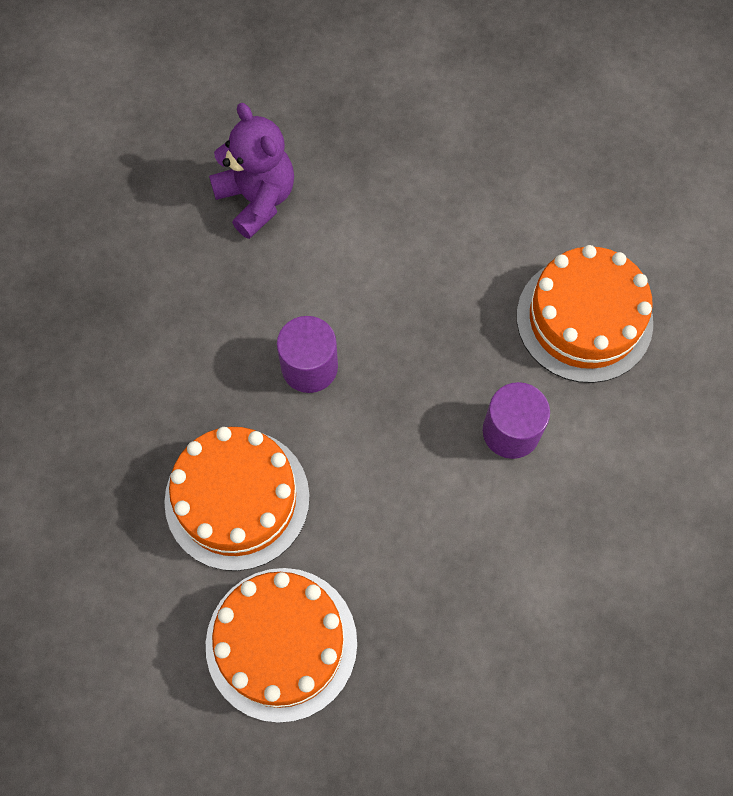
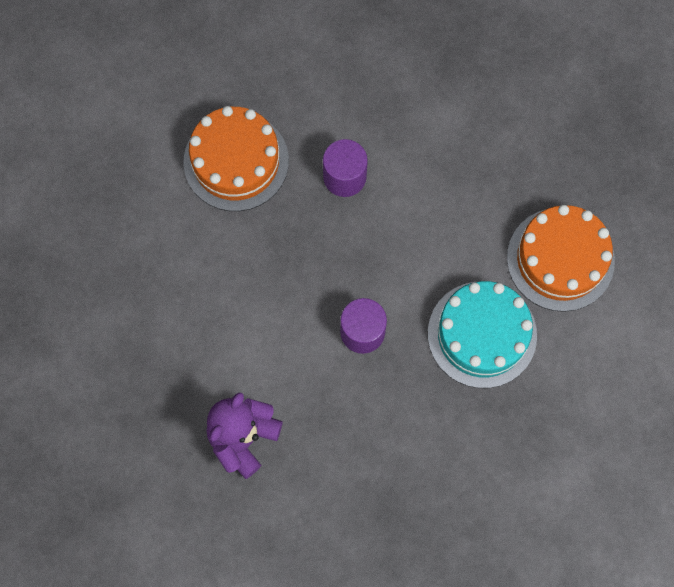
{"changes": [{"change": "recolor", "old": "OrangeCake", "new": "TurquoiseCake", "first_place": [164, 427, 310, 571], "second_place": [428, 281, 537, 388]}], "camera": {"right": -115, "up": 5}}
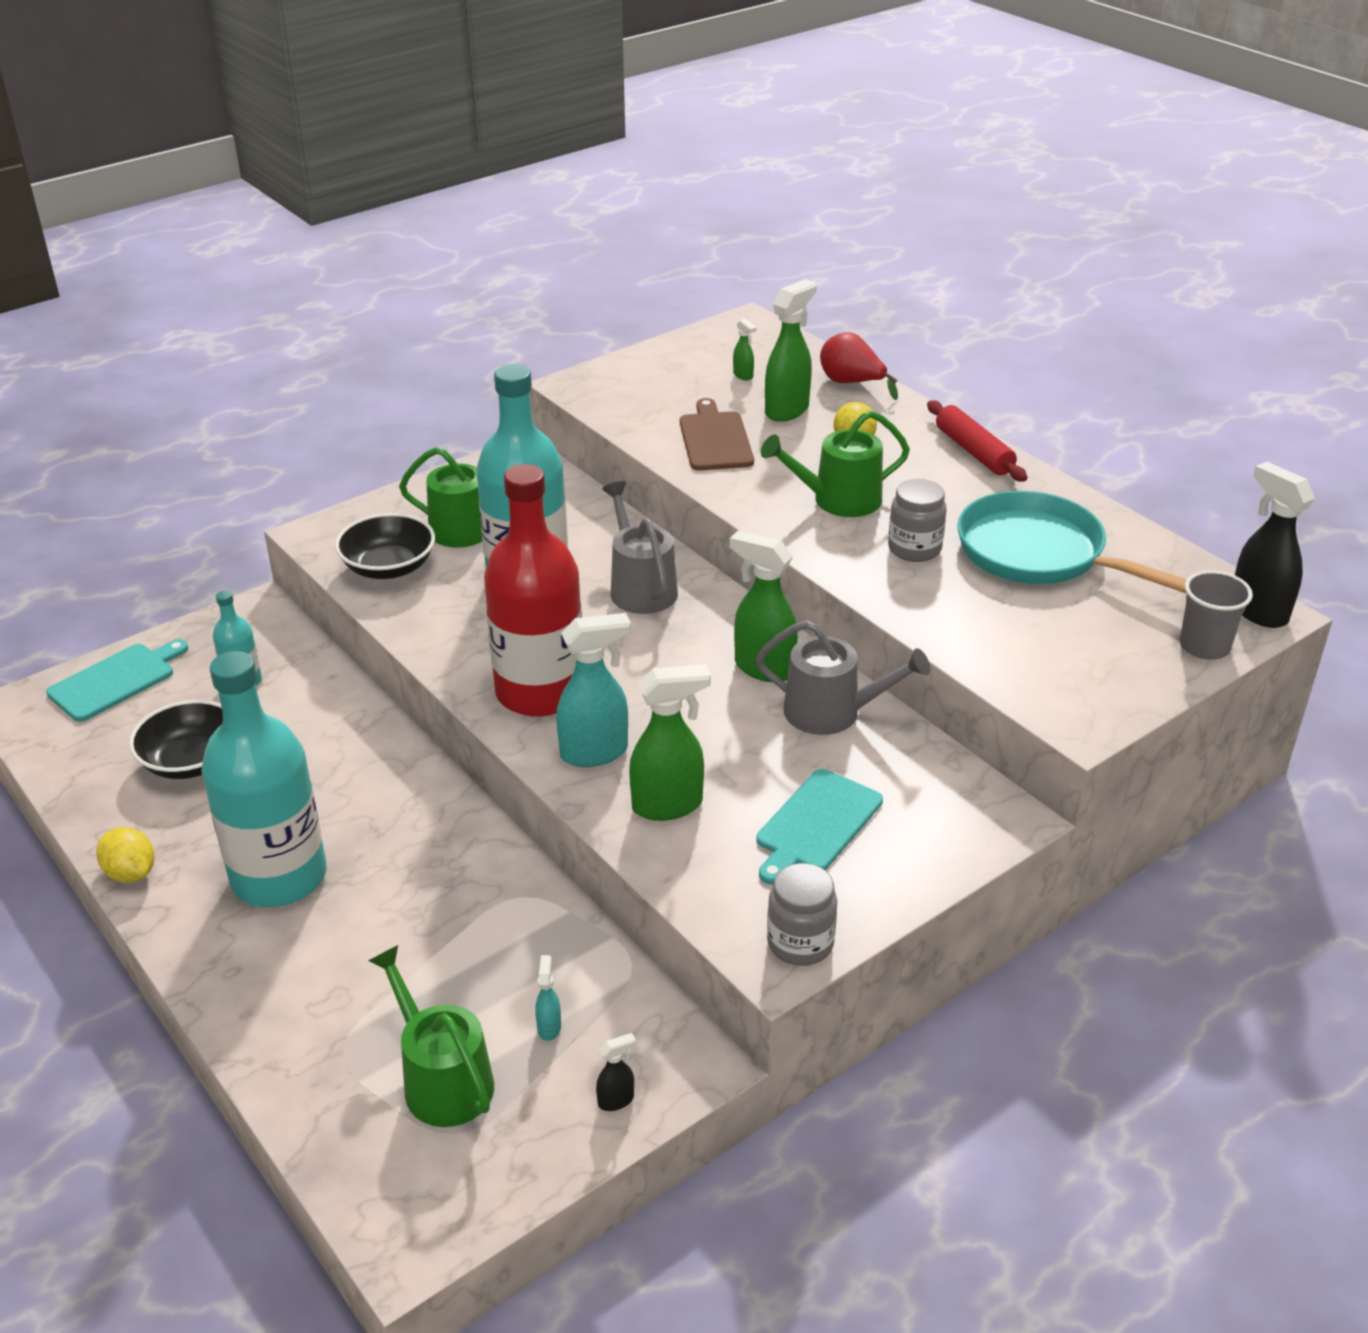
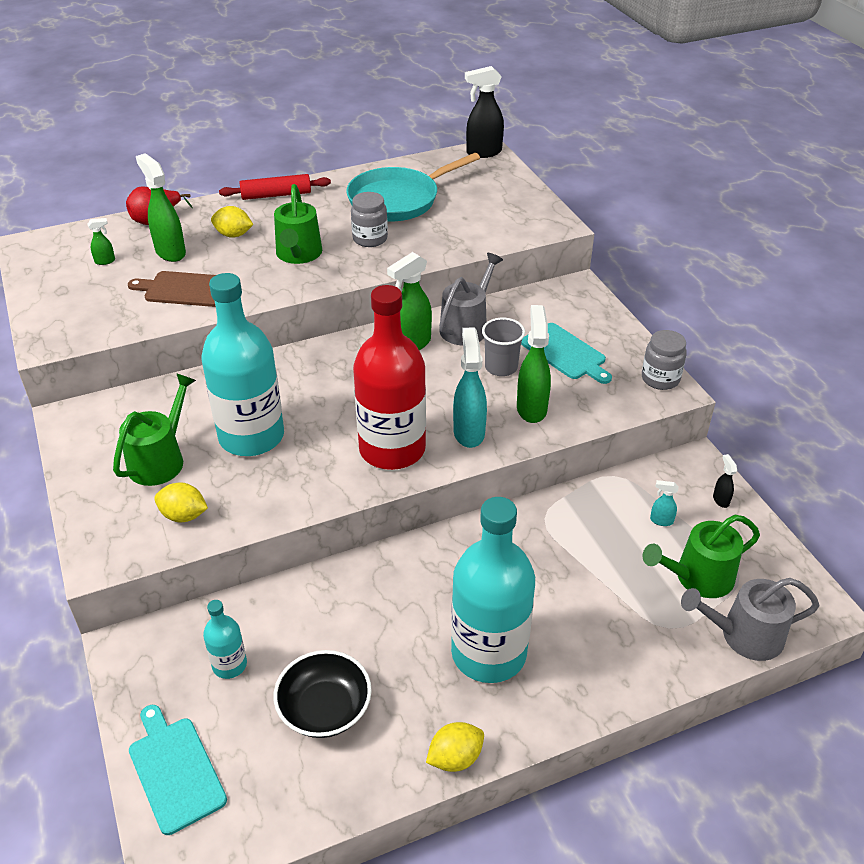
{"changes": [{"change": "replace", "old": "BlackBowl", "new": "YellowLemon", "first_place": [335, 513, 435, 579], "second_place": [154, 482, 208, 522]}, {"change": "move", "old": "GreyWateringCan", "first_place": [602, 481, 678, 614], "second_place": [681, 578, 820, 661]}, {"change": "move", "old": "GreyCup", "first_place": [1180, 570, 1253, 660], "second_place": [482, 318, 525, 376]}], "camera": {"right": -75, "up": 5}}
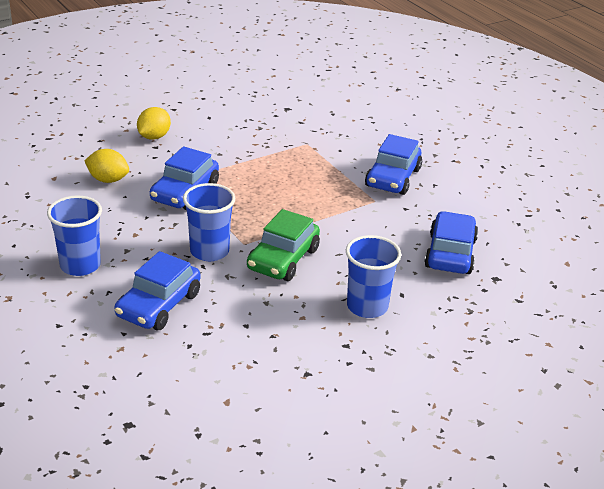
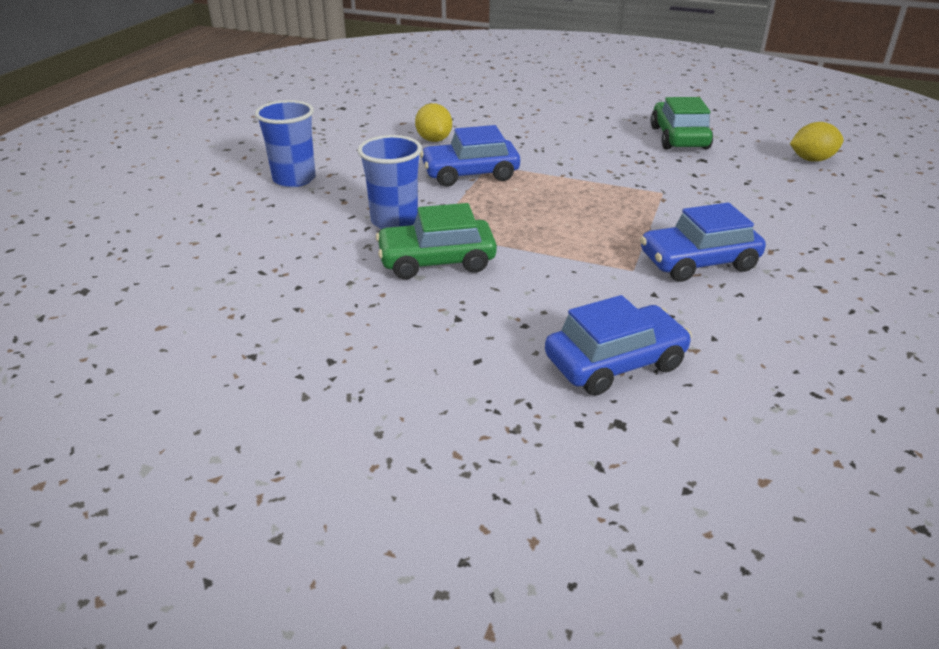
{"changes": [{"change": "delete", "old": "BlueCar", "first_place": [114, 251, 201, 330]}, {"change": "move", "old": "YellowLemon", "first_place": [137, 107, 171, 140], "second_place": [790, 122, 844, 162]}, {"change": "delete", "old": "BlueCup", "first_place": [346, 235, 401, 318]}, {"change": "insert", "new": "GreenCar", "second_place": [650, 97, 713, 150]}], "camera": {"right": 55, "up": 0}}
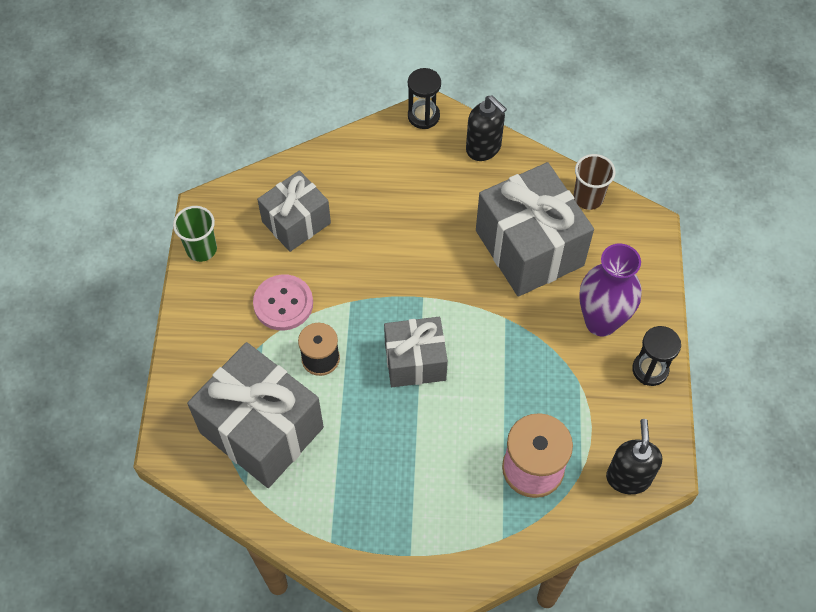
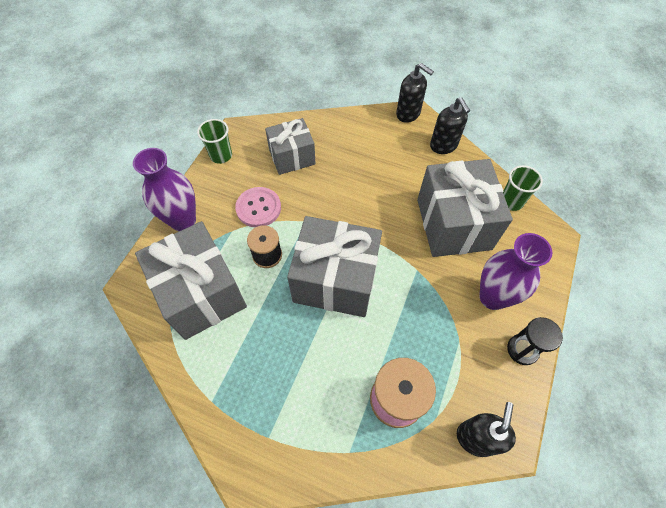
{"changes": [{"change": "resize", "old": "GreyGift", "first_place": [384, 317, 448, 387], "second_place": [287, 216, 382, 317], "factor": 1.64}, {"change": "replace", "old": "BlackHourglass", "new": "BlackSoapDispenser", "first_place": [408, 68, 441, 129], "second_place": [396, 63, 434, 123]}, {"change": "recolor", "old": "BrownCup", "new": "GreenCup", "first_place": [574, 154, 616, 210], "second_place": [503, 165, 543, 211]}, {"change": "insert", "new": "PurpleVase", "second_place": [133, 148, 196, 231]}], "camera": {"right": 20, "up": 0}}
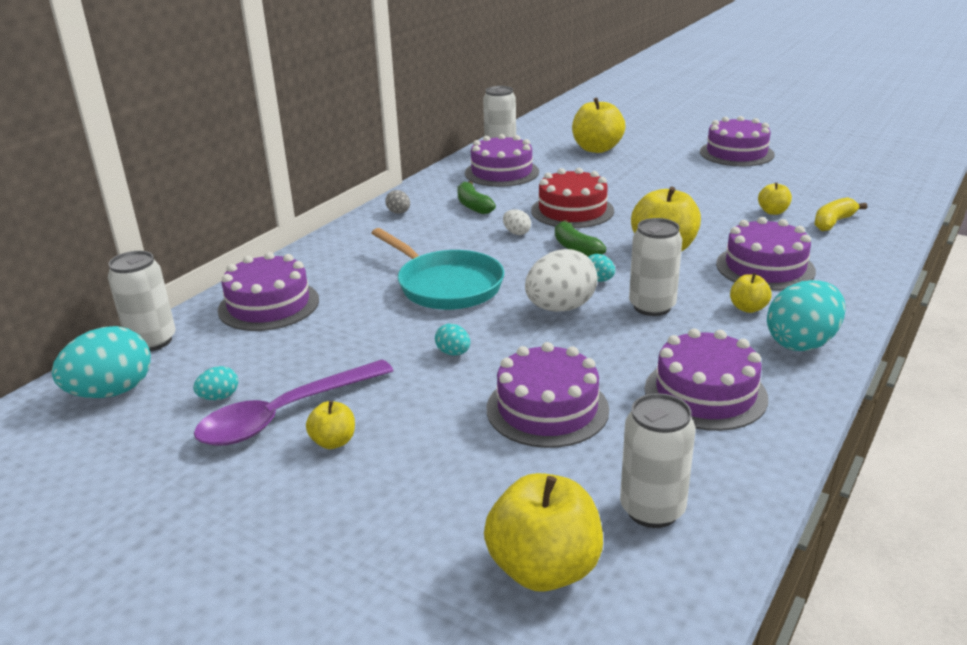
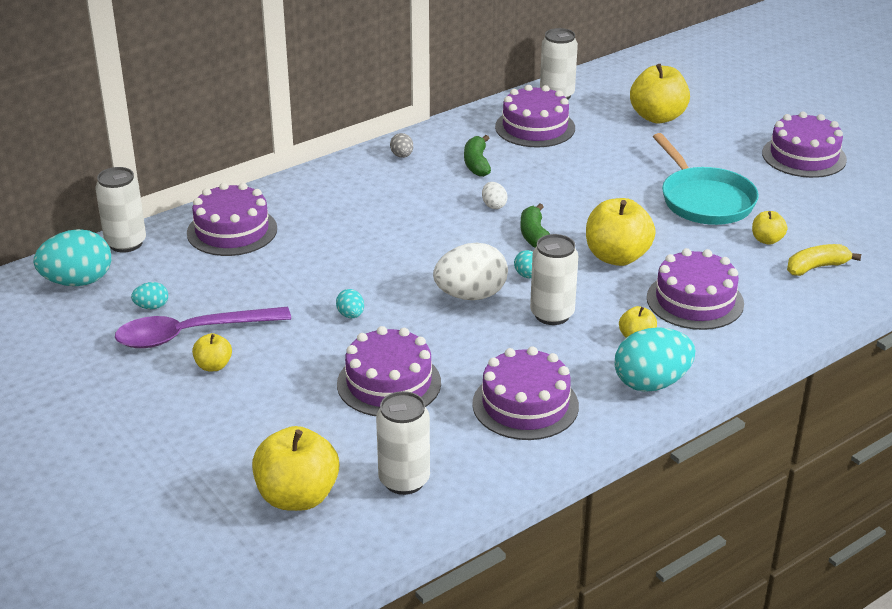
{"changes": [{"change": "move", "old": "TurquoisePan", "first_place": [372, 228, 504, 310], "second_place": [653, 133, 759, 225]}, {"change": "delete", "old": "RedCake", "first_place": [531, 168, 614, 228]}], "camera": {"right": 20, "up": 5}}
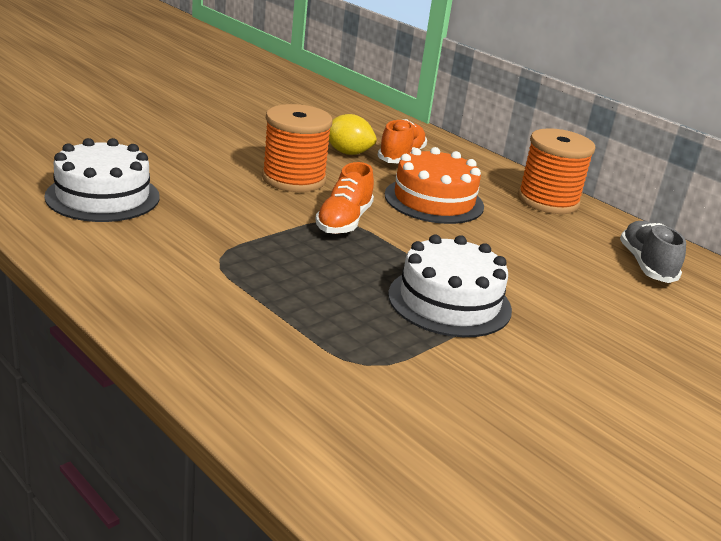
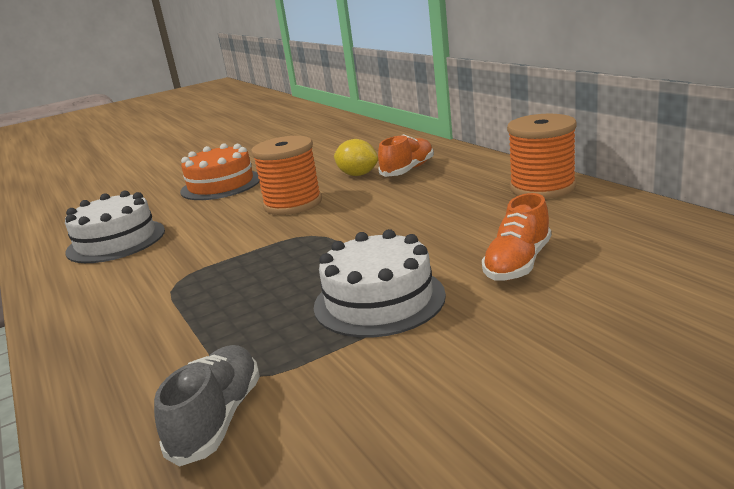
{"changes": [{"change": "move", "old": "OrangeShoe", "first_place": [315, 162, 374, 234], "second_place": [482, 193, 551, 281]}, {"change": "move", "old": "OrangeCake", "first_place": [385, 147, 484, 224], "second_place": [180, 143, 259, 200]}, {"change": "move", "old": "GreyShoe", "first_place": [620, 221, 686, 283], "second_place": [154, 345, 260, 466]}], "camera": {"right": 20, "up": -5}}
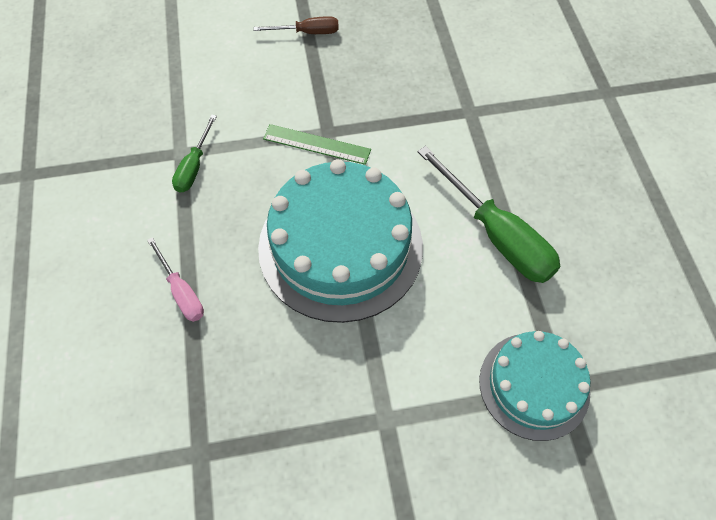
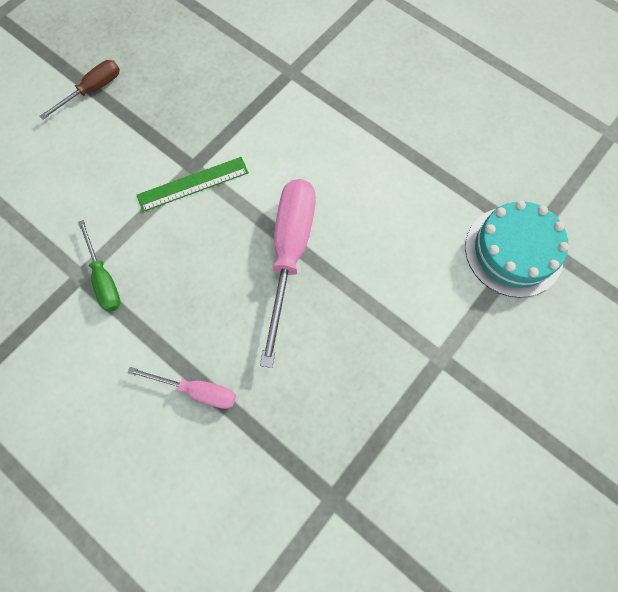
{"changes": [{"change": "replace", "old": "TurquoiseCake", "new": "PinkScrewdriver", "first_place": [258, 159, 423, 323], "second_place": [260, 179, 316, 368]}, {"change": "delete", "old": "GreenScrewdriver", "first_place": [417, 146, 560, 283]}], "camera": {"right": -40, "up": 10}}
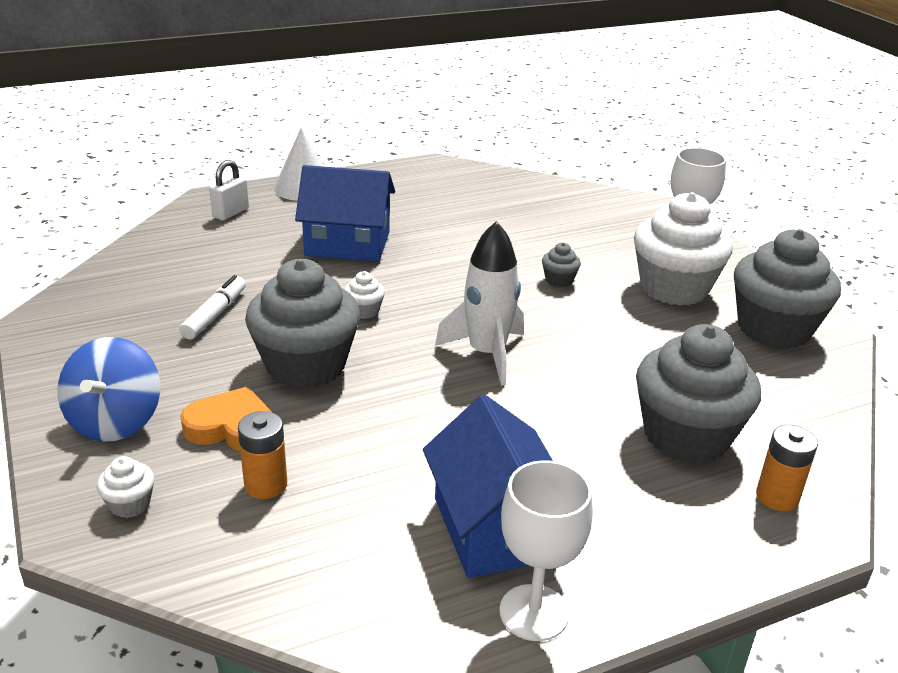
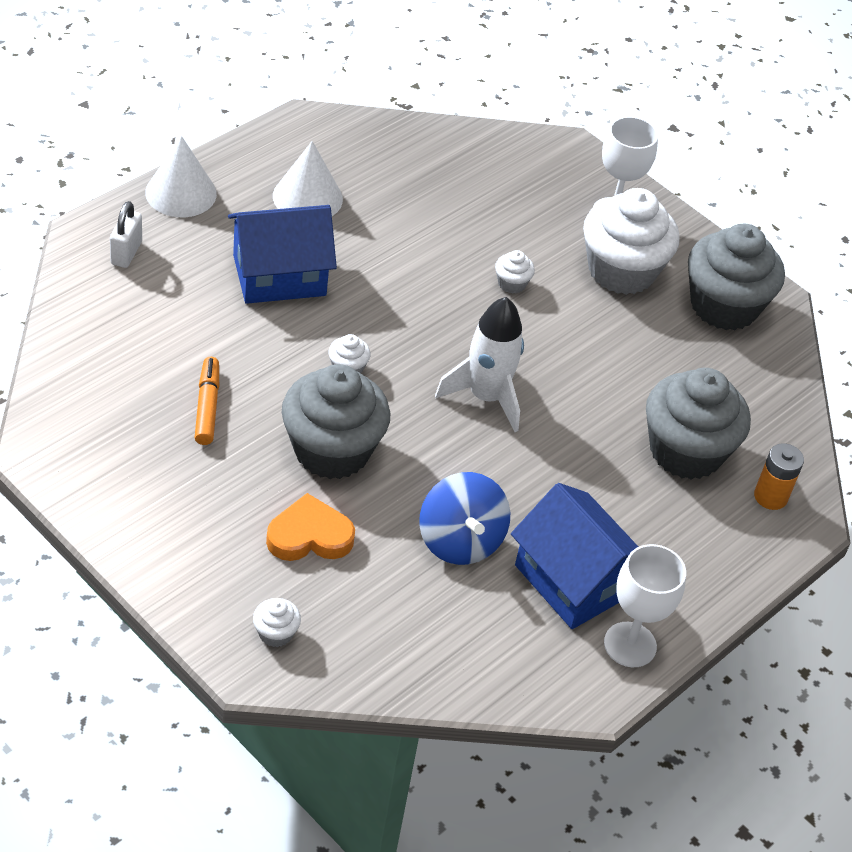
{"changes": [{"change": "move", "old": "BlueSpinningTop", "first_place": [58, 337, 160, 441], "second_place": [419, 472, 510, 565]}, {"change": "recolor", "old": "WhiteMarker", "new": "OrangeMarker", "first_place": [179, 275, 246, 340], "second_place": [194, 357, 219, 445]}, {"change": "delete", "old": "OrangeBattery", "first_place": [238, 411, 287, 499]}, {"change": "recolor", "old": "GreyCupcake", "new": "WhiteCupcake", "first_place": [542, 243, 581, 287], "second_place": [495, 250, 535, 294]}, {"change": "insert", "new": "WhiteCone", "second_place": [273, 141, 343, 216]}], "camera": {"right": -25, "up": 15}}
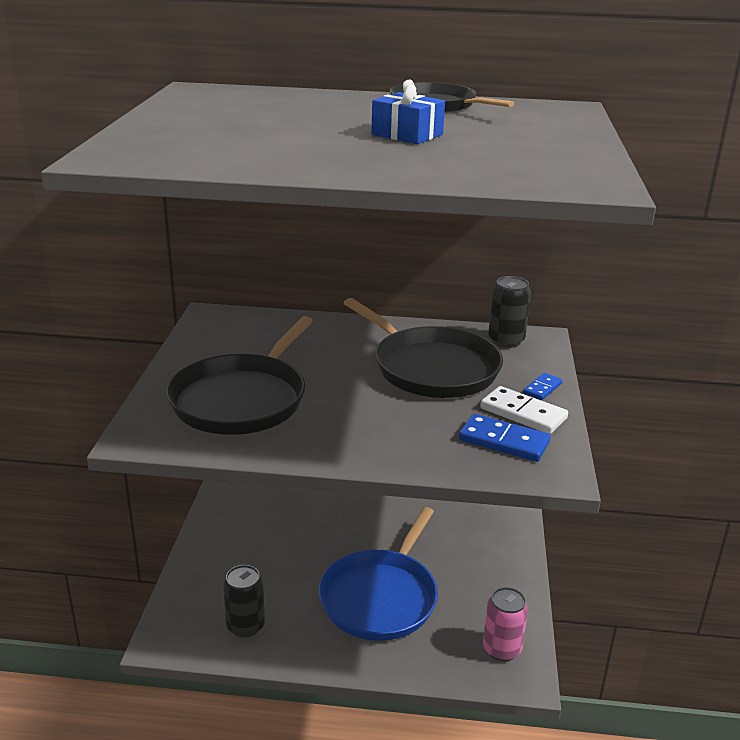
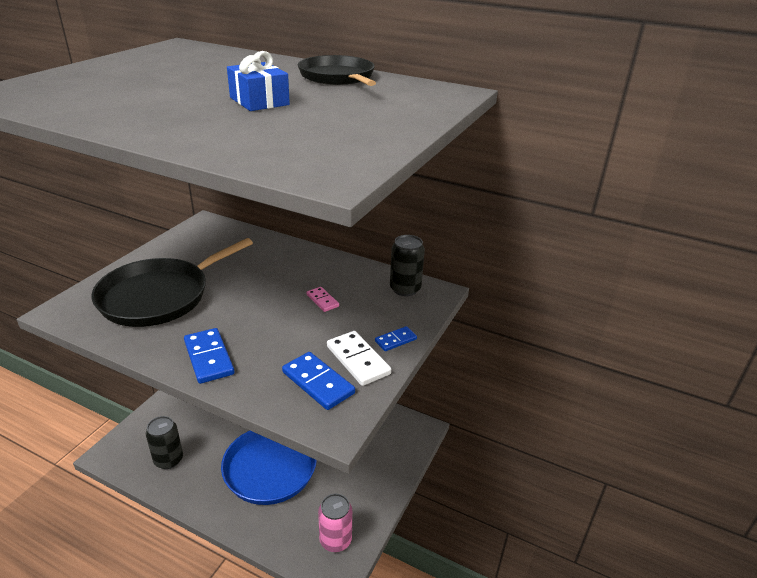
{"changes": [{"change": "replace", "old": "BlackPan", "new": "PinkDomino", "first_place": [344, 298, 503, 398], "second_place": [306, 287, 339, 312]}, {"change": "insert", "new": "BlueDomino", "second_place": [184, 328, 234, 384]}], "camera": {"right": 20, "up": 5}}
